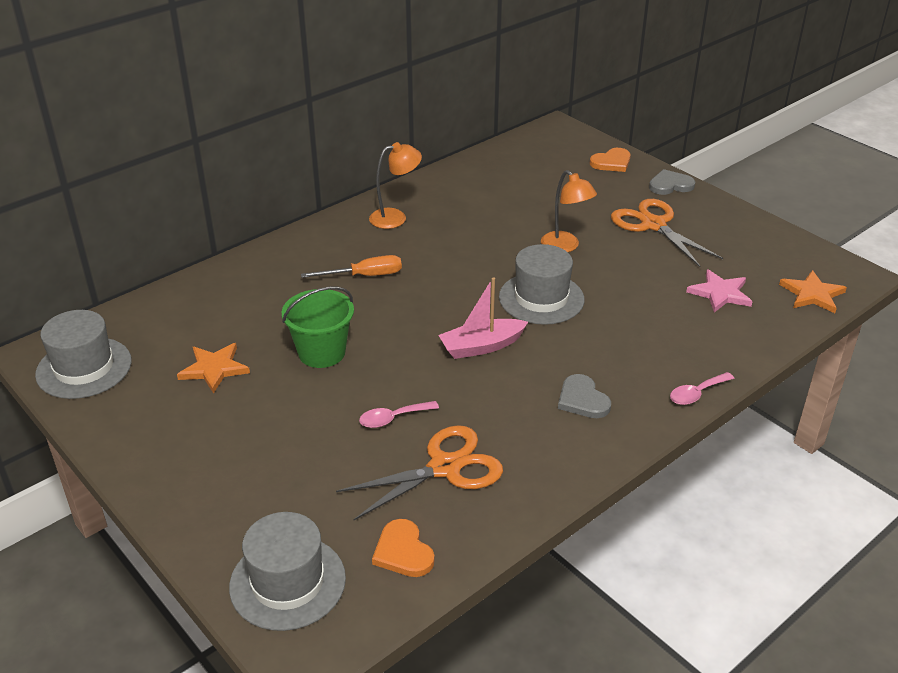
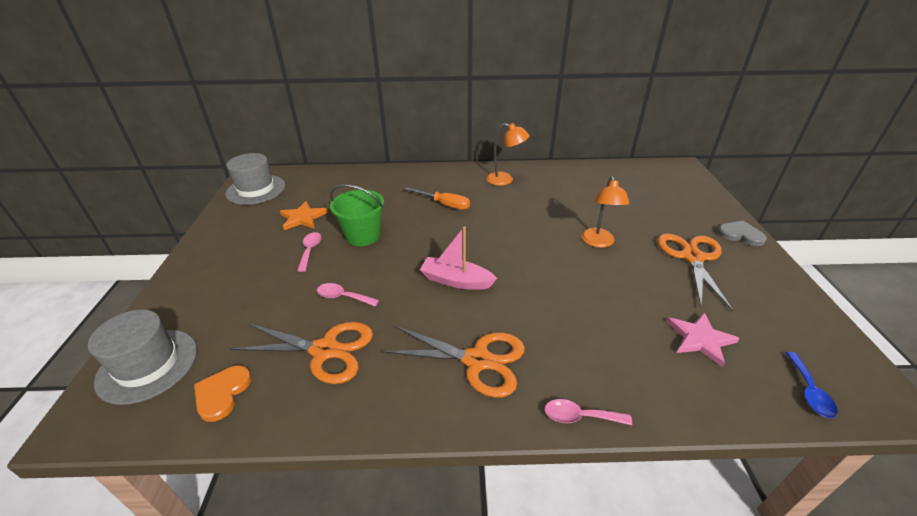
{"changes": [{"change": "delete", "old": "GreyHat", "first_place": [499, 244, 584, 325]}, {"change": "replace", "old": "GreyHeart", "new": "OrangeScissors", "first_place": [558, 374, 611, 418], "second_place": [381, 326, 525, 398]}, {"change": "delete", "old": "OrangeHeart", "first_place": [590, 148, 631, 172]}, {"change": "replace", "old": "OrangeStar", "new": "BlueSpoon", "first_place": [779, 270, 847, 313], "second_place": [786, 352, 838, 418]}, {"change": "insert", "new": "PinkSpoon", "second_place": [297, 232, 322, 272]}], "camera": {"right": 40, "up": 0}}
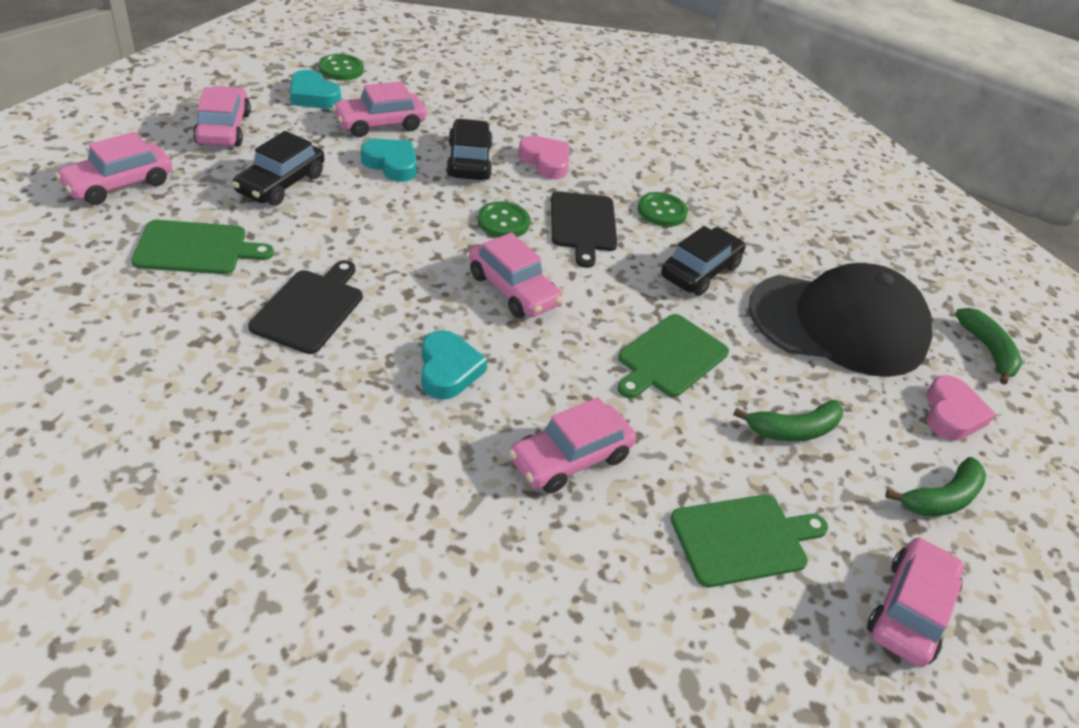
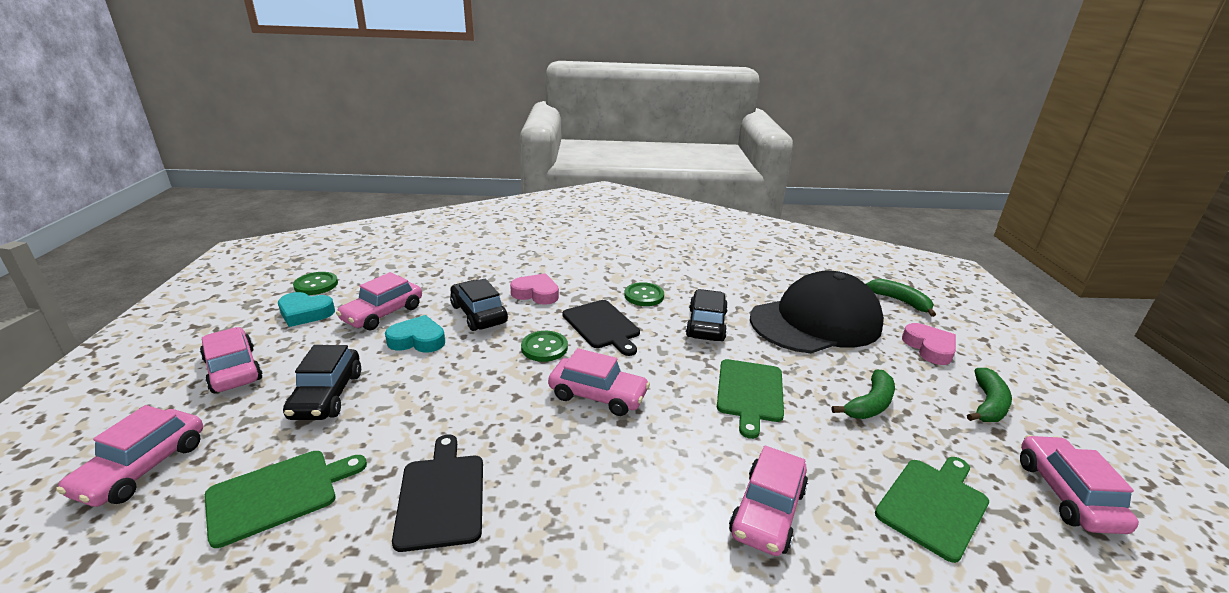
{"changes": [{"change": "delete", "old": "TurquoiseHeart", "first_place": [421, 330, 487, 400]}], "camera": {"right": -25, "up": -15}}
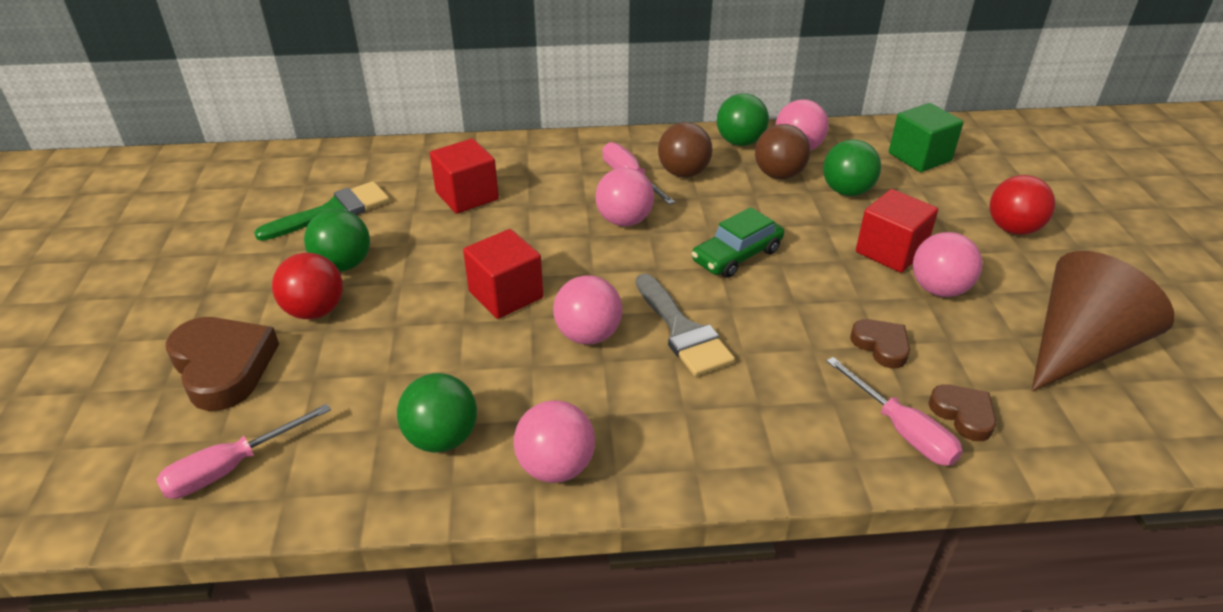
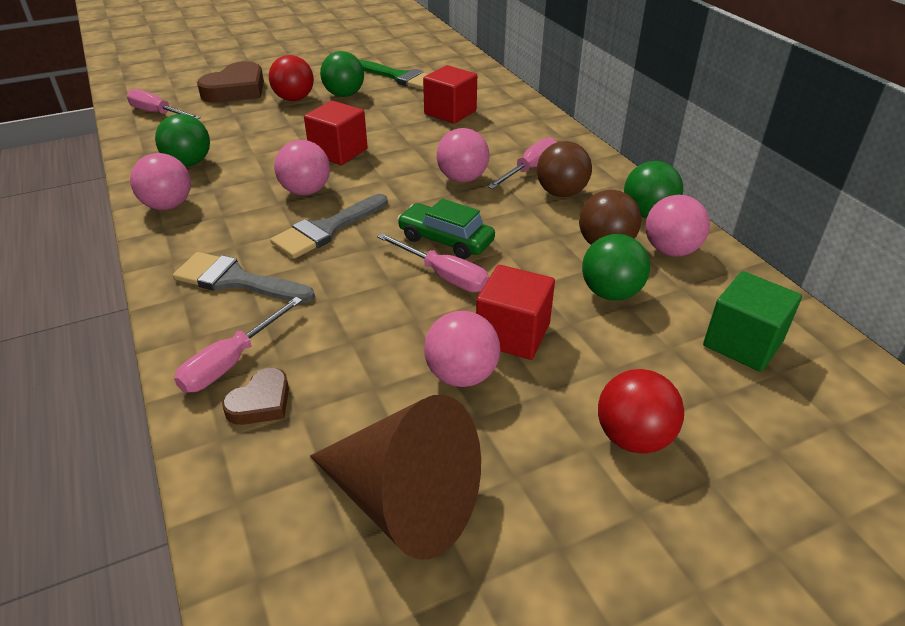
{"changes": [{"change": "delete", "old": "BrownHeart", "first_place": [850, 319, 910, 368]}, {"change": "insert", "new": "GreyBrush", "second_place": [173, 252, 315, 303]}, {"change": "insert", "new": "PinkScrewdriver", "second_place": [377, 233, 489, 292]}], "camera": {"right": 70, "up": 0}}
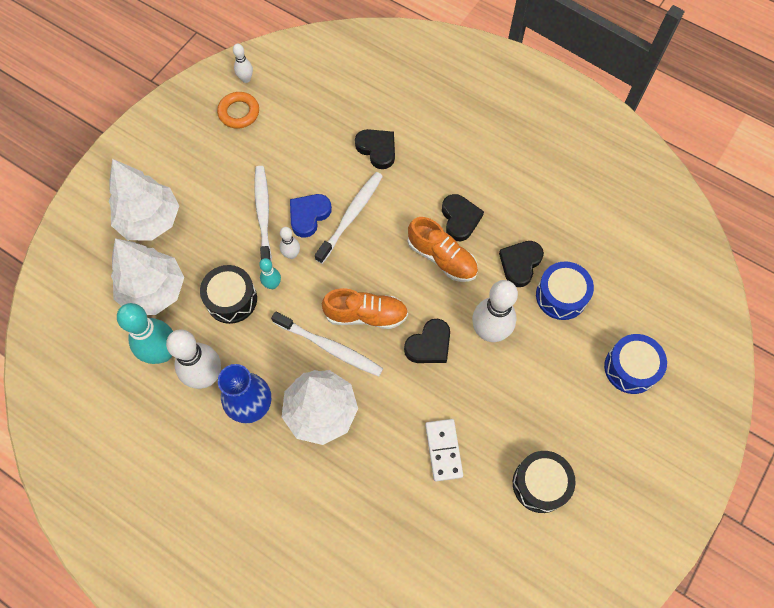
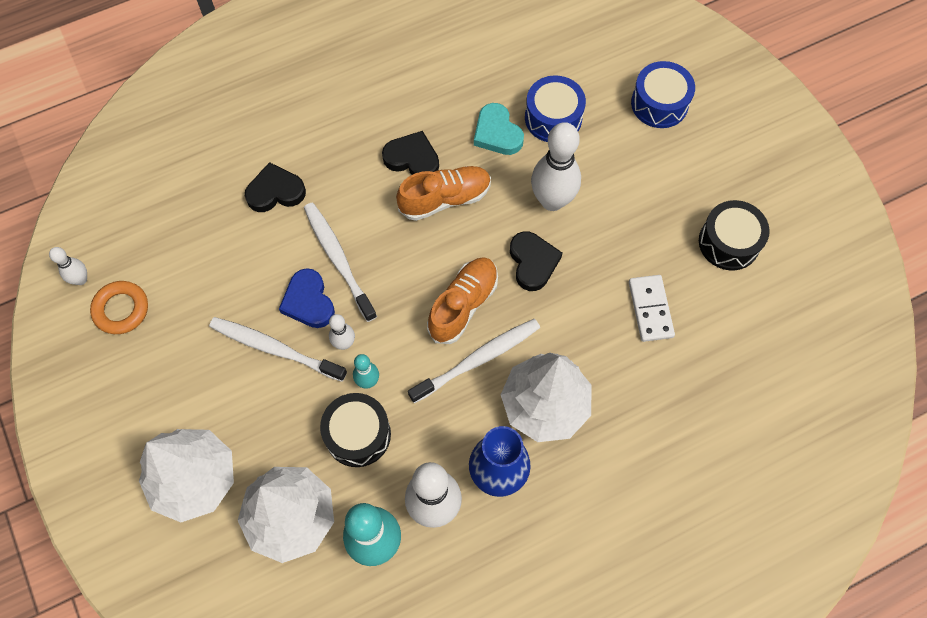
{"changes": [{"change": "rotate", "old": "WhiteDomino", "first_place": [425, 419, 463, 481], "second_place": [629, 275, 675, 342], "degrees": 60}, {"change": "recolor", "old": "BlackHeart", "new": "TurquoiseHeart", "first_place": [499, 241, 544, 287], "second_place": [474, 103, 524, 155]}], "camera": {"right": -60, "up": 0}}
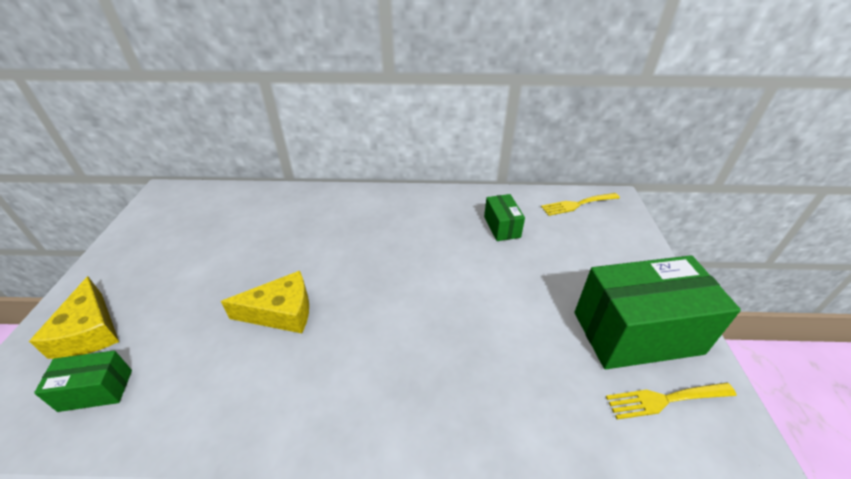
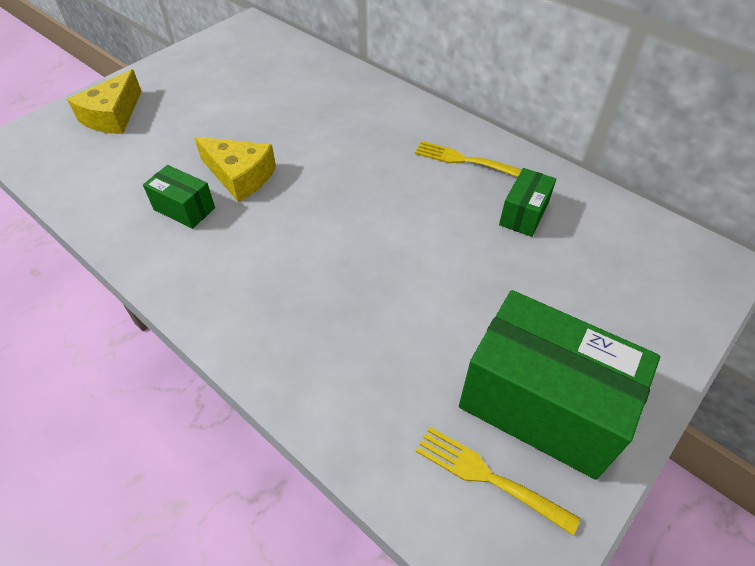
{"changes": [{"change": "move", "old": "GreenBox", "first_place": [34, 351, 132, 412], "second_place": [143, 165, 215, 229]}, {"change": "move", "old": "YellowFork", "first_place": [541, 193, 620, 216], "second_place": [415, 141, 522, 177]}], "camera": {"right": 40, "up": 10}}
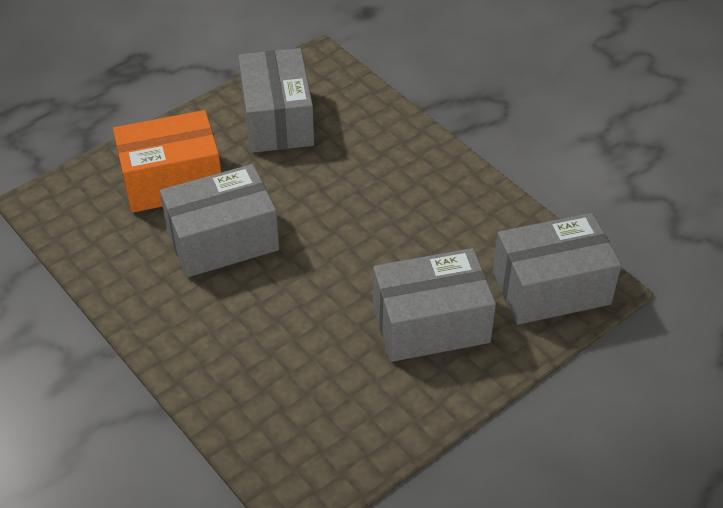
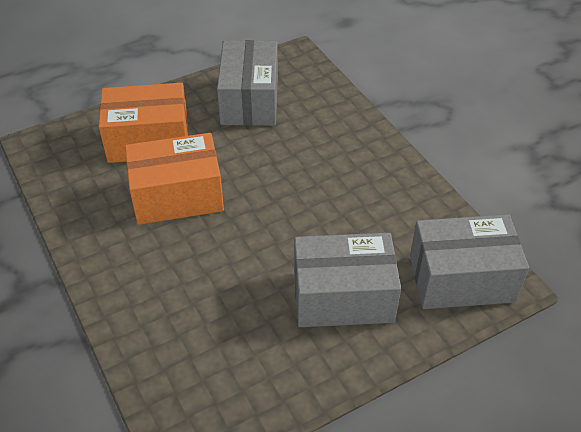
{"changes": [{"change": "recolor", "old": "GreyBox", "new": "OrangeBox", "first_place": [160, 164, 279, 277], "second_place": [125, 133, 224, 225]}], "camera": {"right": 10, "up": 0}}
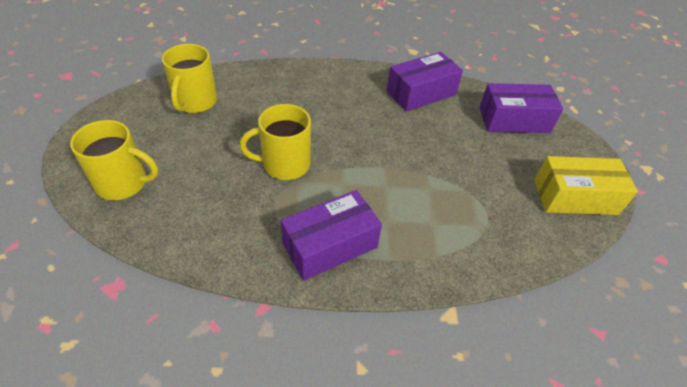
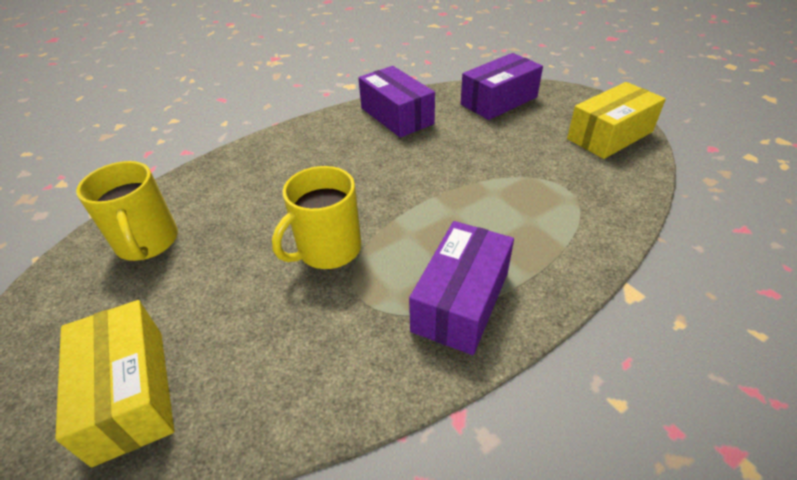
{"changes": [{"change": "replace", "old": "YellowMug", "new": "YellowBox", "first_place": [70, 120, 158, 200], "second_place": [55, 300, 174, 467]}, {"change": "rotate", "old": "PurpleBox", "first_place": [387, 52, 463, 112], "second_place": [358, 66, 435, 138], "degrees": -60}], "camera": {"right": -30, "up": -5}}
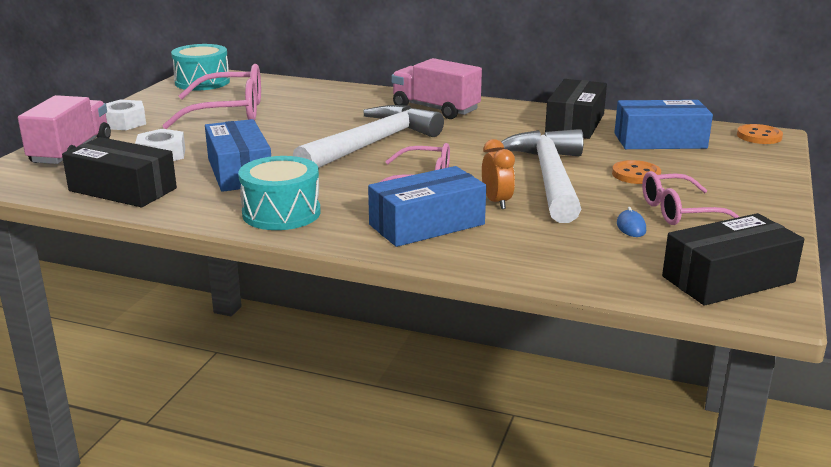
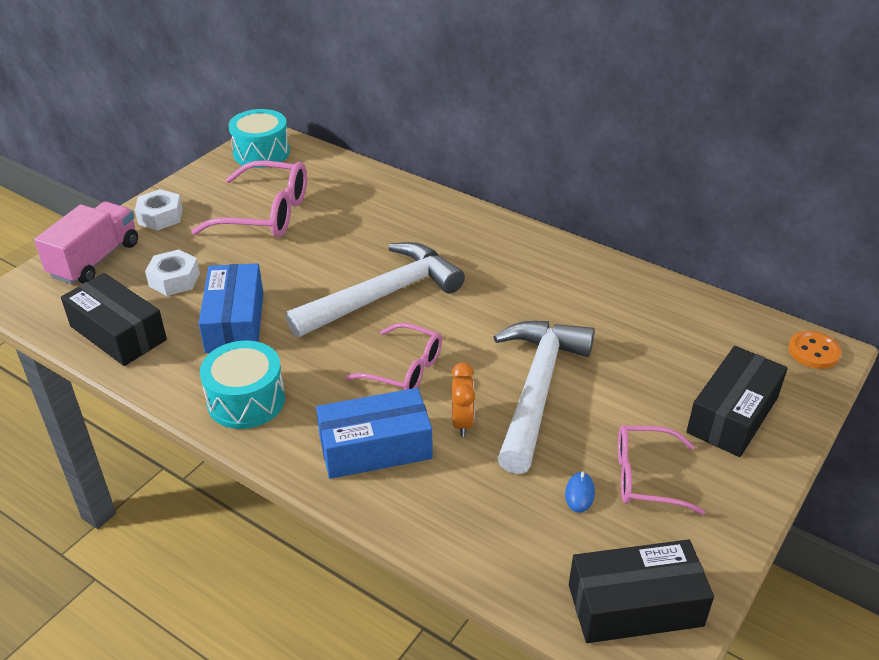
{"changes": [{"change": "delete", "old": "PinkTruck", "first_place": [391, 58, 482, 119]}, {"change": "move", "old": "BlackBox", "first_place": [545, 79, 607, 139], "second_place": [686, 346, 788, 457]}, {"change": "delete", "old": "OrangeButton", "first_place": [612, 160, 661, 184]}, {"change": "delete", "old": "BlueBox", "first_place": [614, 100, 713, 149]}], "camera": {"right": 15, "up": 15}}
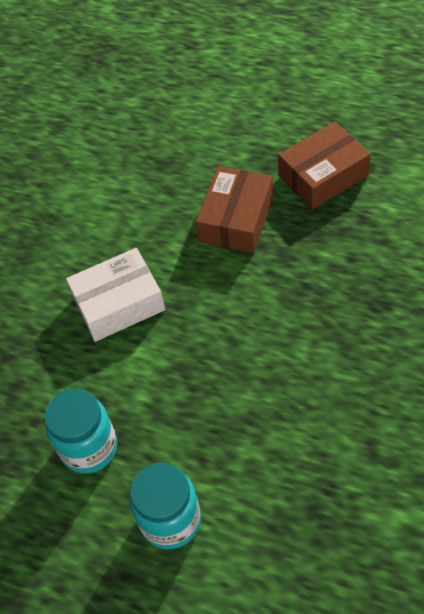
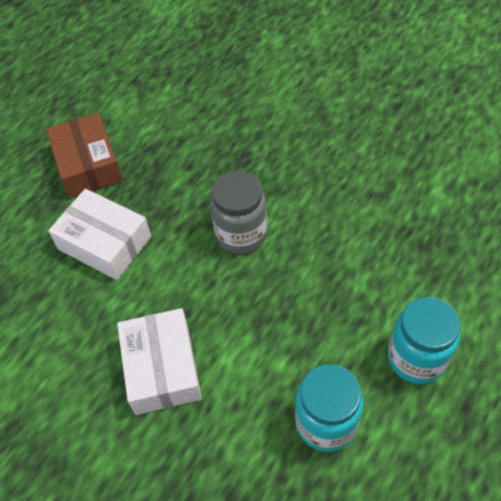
{"changes": [{"change": "recolor", "old": "BrownBox", "new": "WhiteBox", "first_place": [196, 166, 273, 253], "second_place": [48, 189, 151, 280]}, {"change": "insert", "new": "GreyJar", "second_place": [210, 171, 267, 254]}], "camera": {"right": -80, "up": 0}}
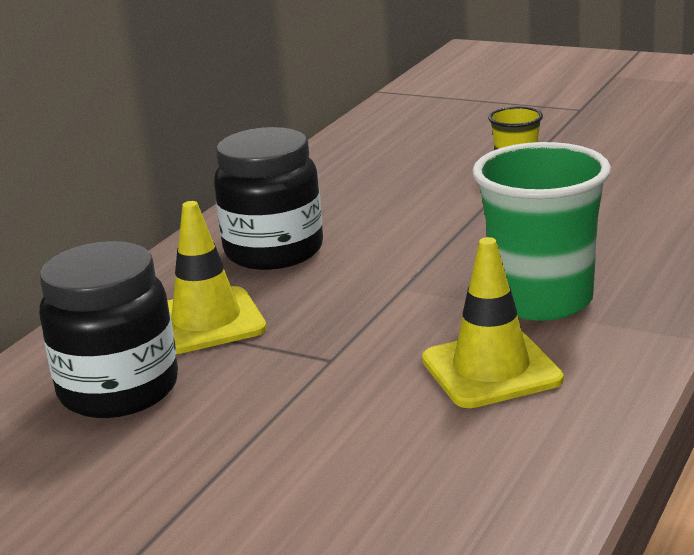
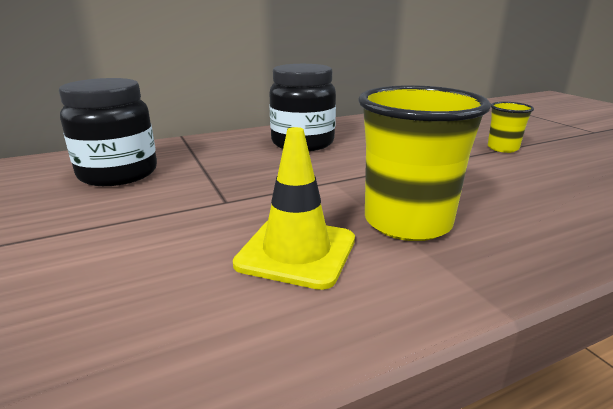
{"changes": [{"change": "delete", "old": "YellowTrafficCone", "first_place": [167, 201, 267, 354]}, {"change": "recolor", "old": "GreenCup", "new": "YellowCup", "first_place": [472, 142, 611, 321], "second_place": [358, 85, 491, 241]}], "camera": {"right": 35, "up": 0}}
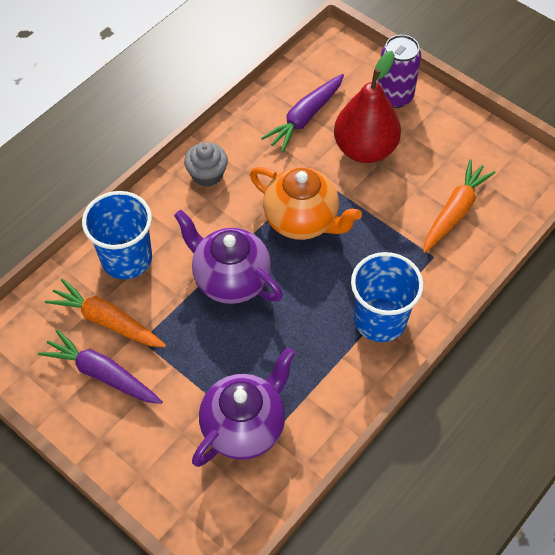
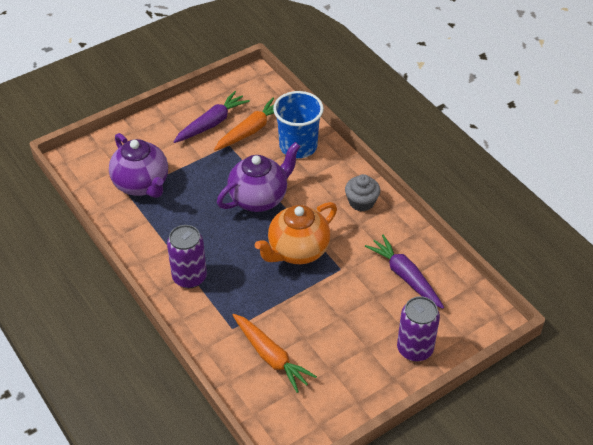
{"changes": [{"change": "delete", "old": "RedPear", "first_place": [334, 51, 401, 163]}, {"change": "replace", "old": "BlueCup", "new": "PurpleCan", "first_place": [351, 252, 424, 342], "second_place": [167, 225, 207, 288]}], "camera": {"right": 105, "up": -10}}
